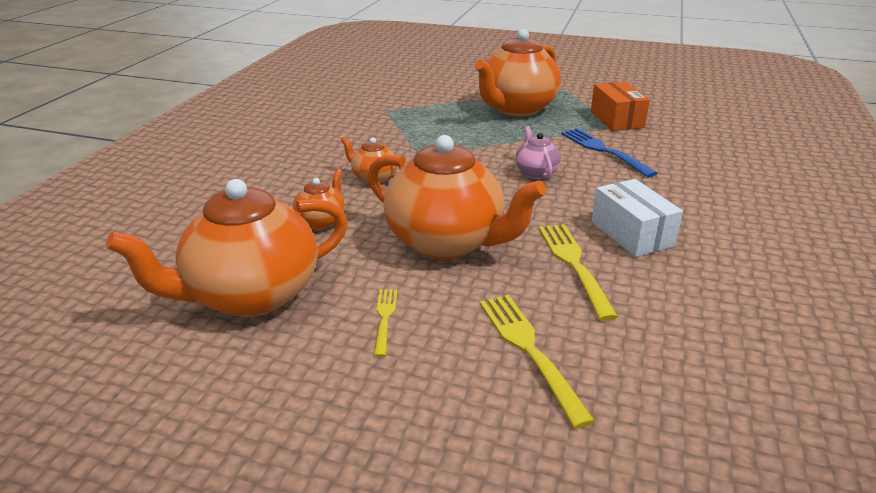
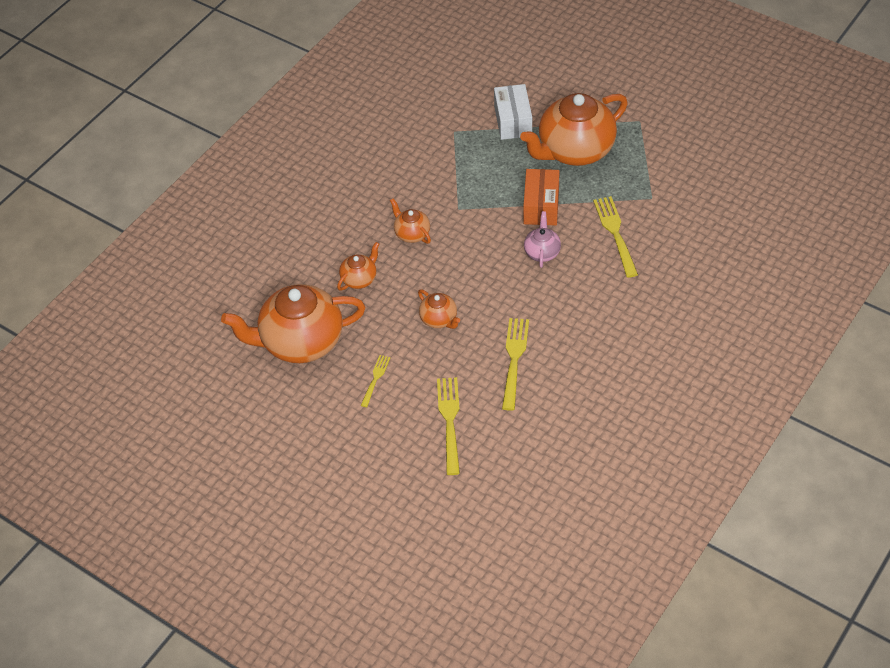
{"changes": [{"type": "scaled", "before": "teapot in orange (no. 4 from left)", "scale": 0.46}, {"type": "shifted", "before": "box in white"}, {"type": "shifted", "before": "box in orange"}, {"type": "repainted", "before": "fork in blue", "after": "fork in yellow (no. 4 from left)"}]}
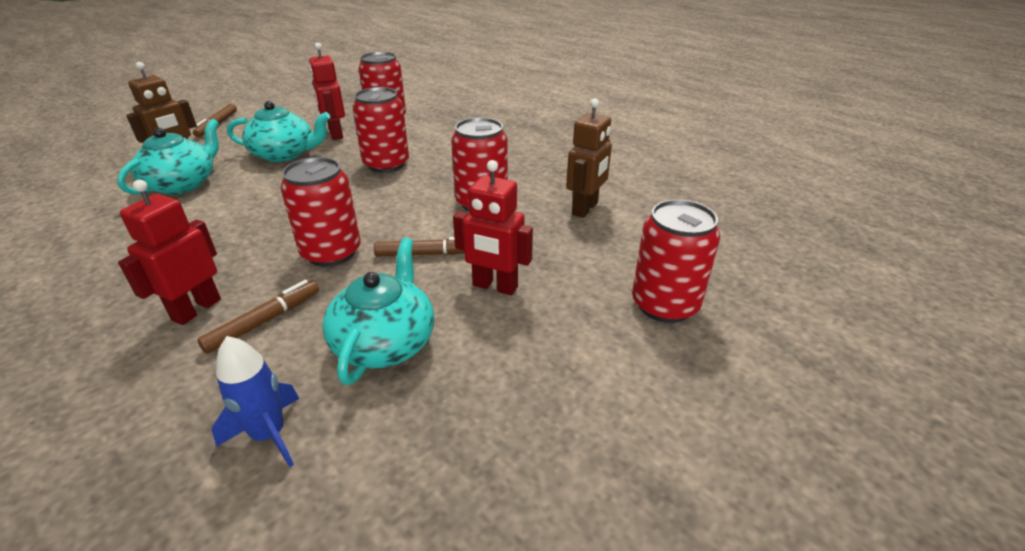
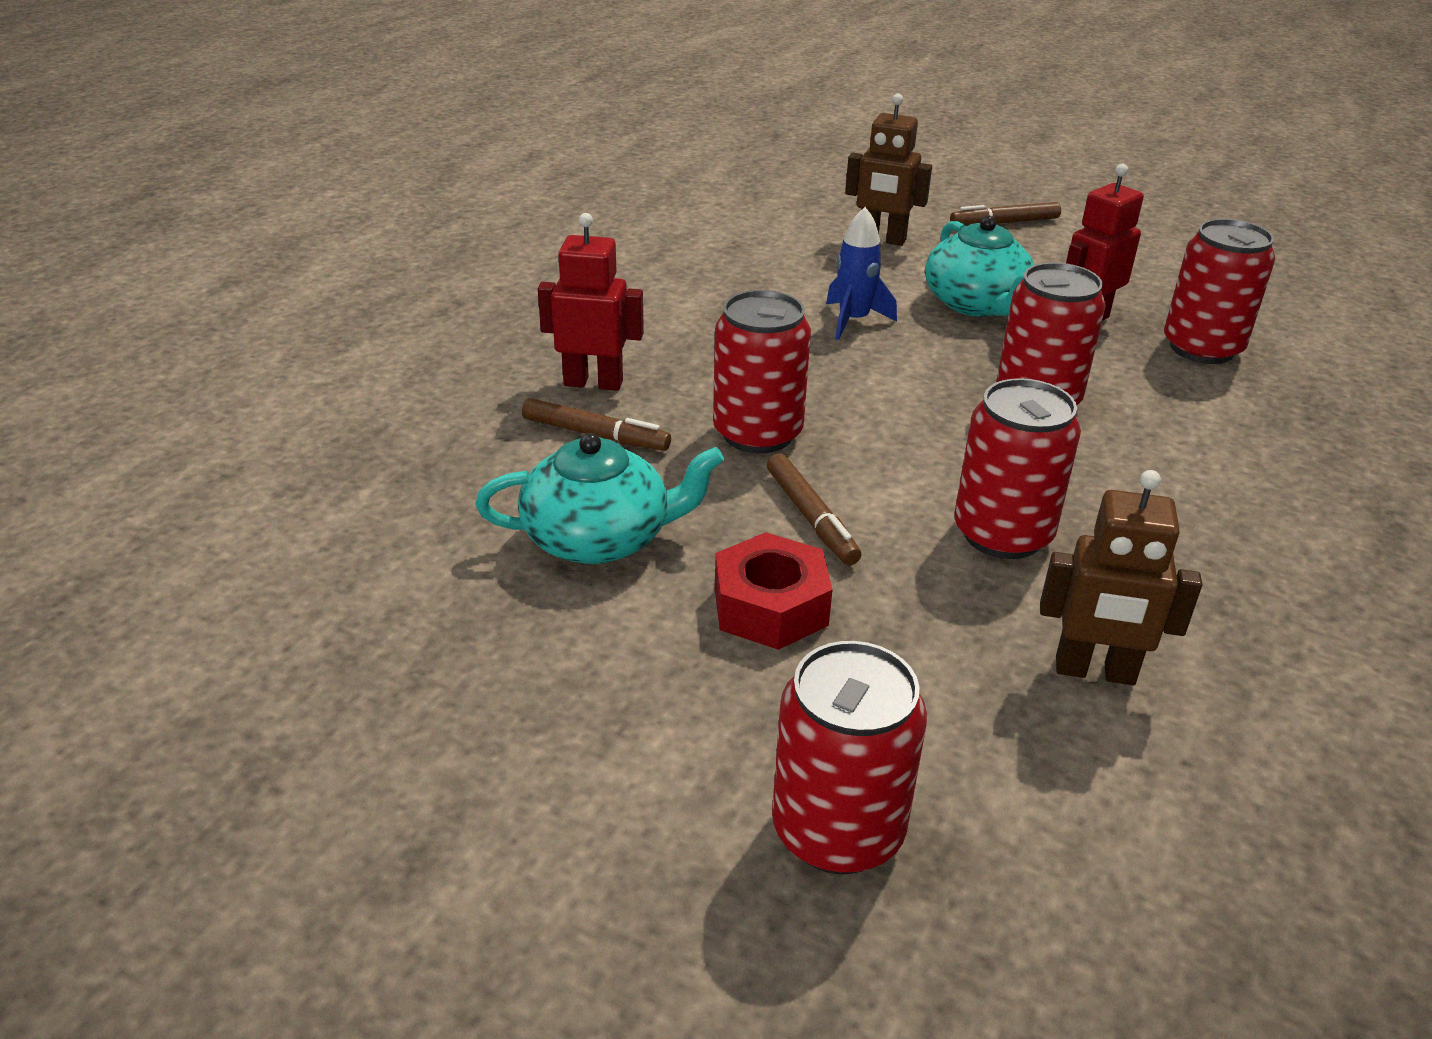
{"changes": [{"type": "swapped", "before": "robot in red (no. 3 from left)", "after": "nut in red"}, {"type": "shifted", "before": "rocket in blue"}, {"type": "gone", "before": "teapot in turquoise (no. 1 from left)"}]}
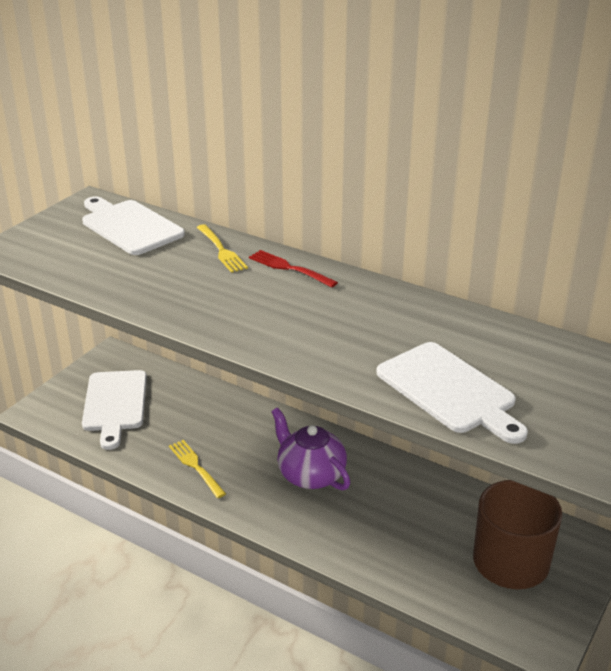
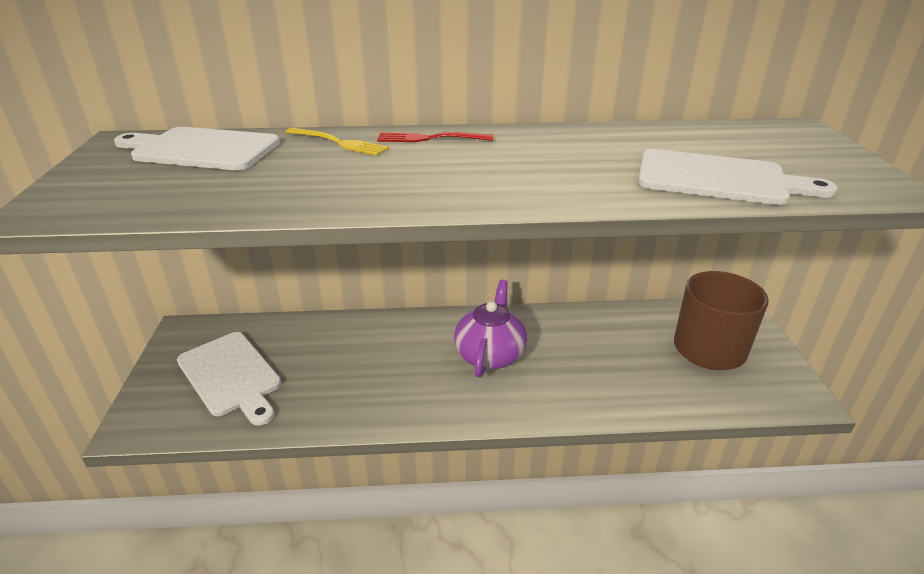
{"changes": [{"type": "rotated", "before": "teapot in purple", "turn": 90}, {"type": "gone", "before": "fork in yellow (no. 1 from left)"}]}
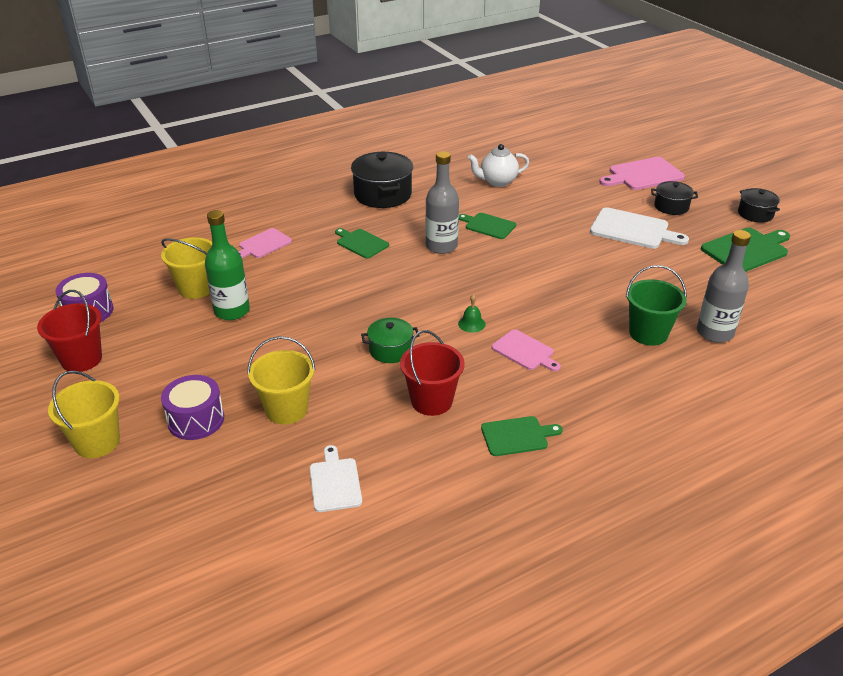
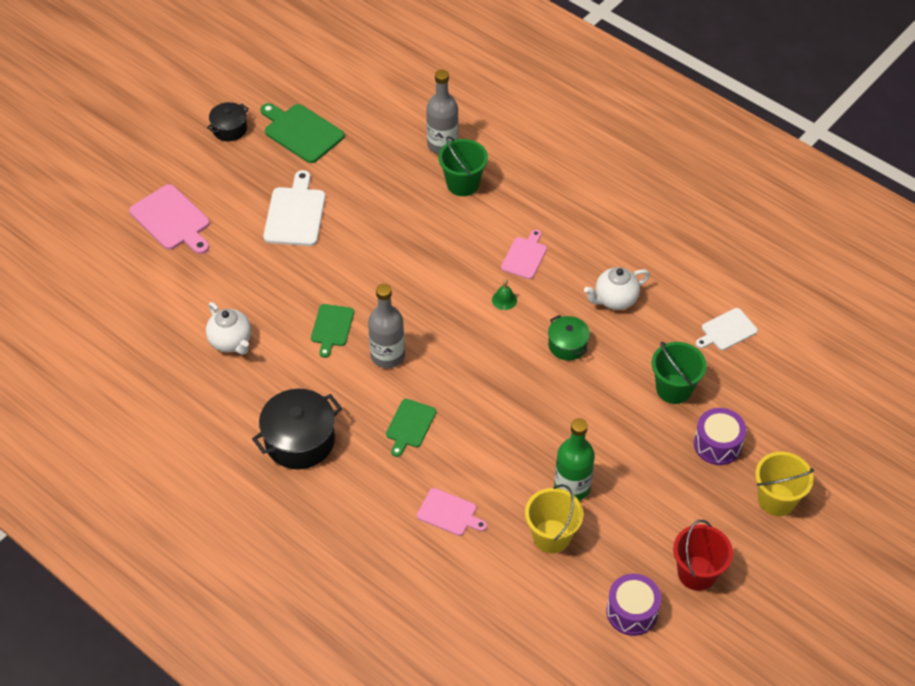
{"changes": [{"type": "swapped", "before": "bucket in red (no. 2 from left)", "after": "teapot in white (no. 2 from left)"}, {"type": "repainted", "before": "bucket in yellow (no. 3 from left)", "after": "bucket in green (no. 2 from left)"}, {"type": "gone", "before": "cutting board in green (no. 3 from left)"}, {"type": "gone", "before": "pot in black (no. 2 from left)"}]}
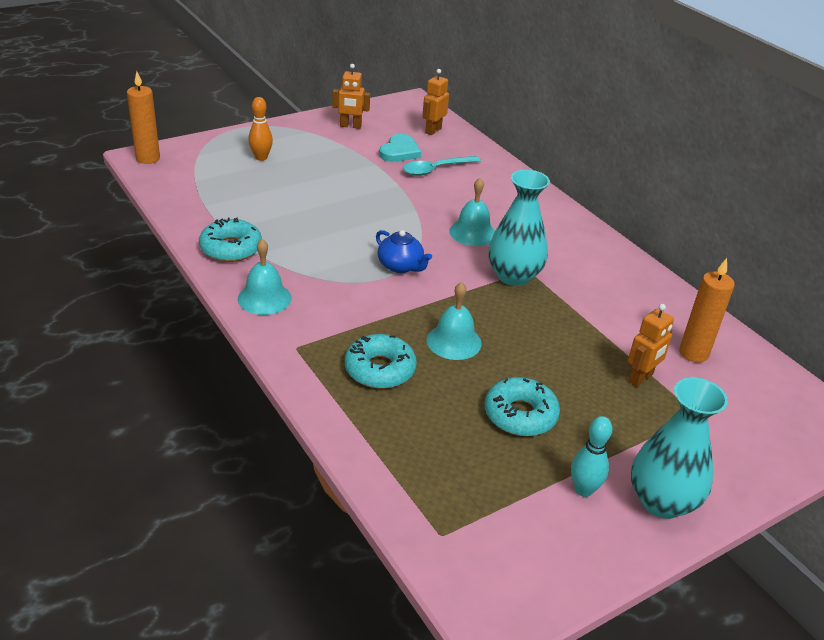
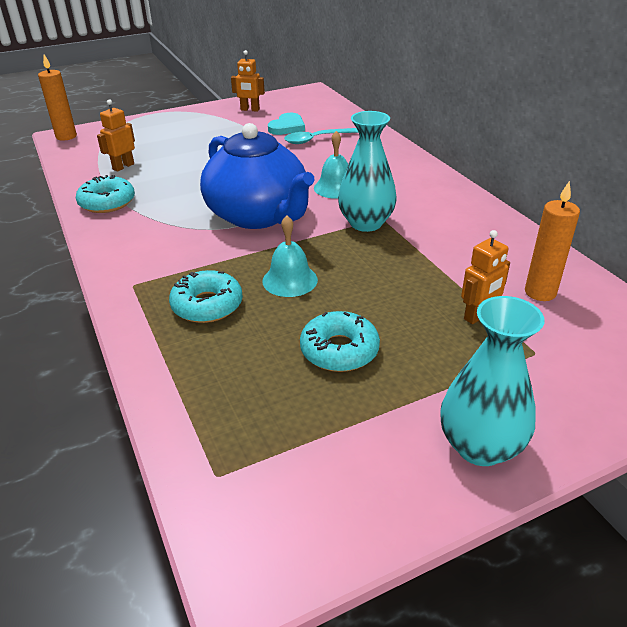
{"changes": [{"type": "shifted", "before": "robot in orange (no. 2 from left in the first image)", "after": "robot in orange (no. 1 from left)"}, {"type": "scaled", "before": "teapot in blue", "scale": 2.35}, {"type": "gone", "before": "bell in turquoise (no. 1 from left)"}, {"type": "gone", "before": "bowling pin in orange"}, {"type": "gone", "before": "bowling pin in turquoise"}]}
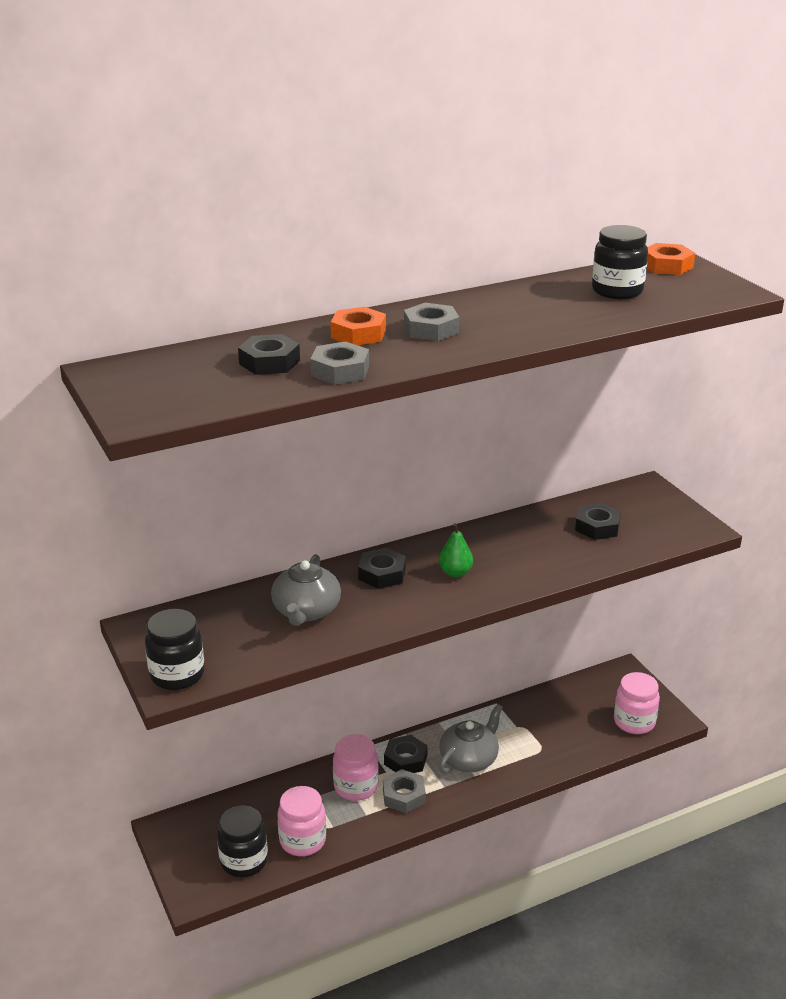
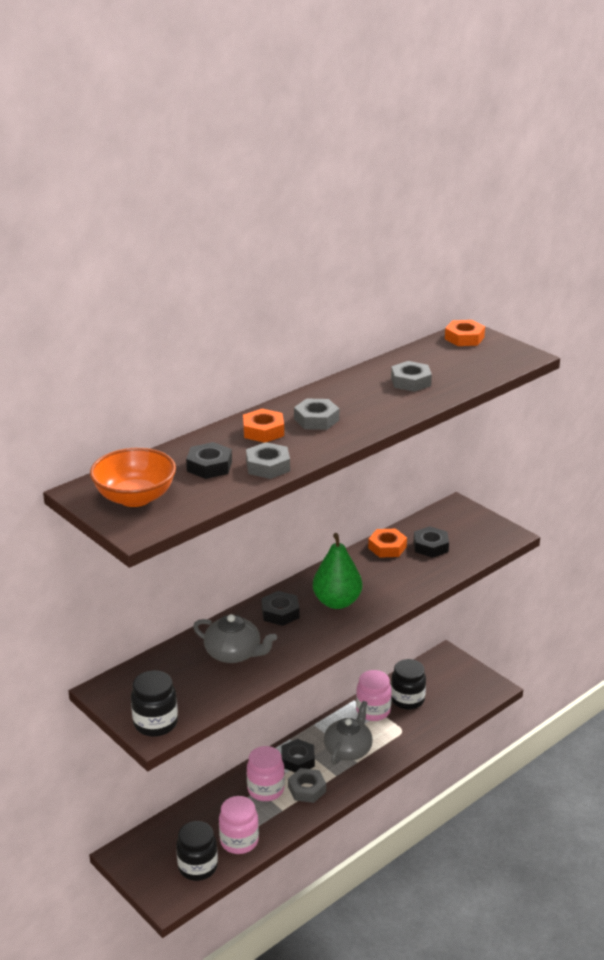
{"changes": [{"type": "new", "after": "bowl in orange"}, {"type": "rotated", "before": "teapot in grey (no. 1 from left)", "turn": -60}, {"type": "scaled", "before": "pear in green", "scale": 1.77}, {"type": "shifted", "before": "jar in pink (no. 3 from left)"}, {"type": "new", "after": "nut in orange (no. 2 from left)"}, {"type": "new", "after": "nut in grey (no. 4 from left)"}, {"type": "shifted", "before": "jar in black (no. 3 from left)"}]}
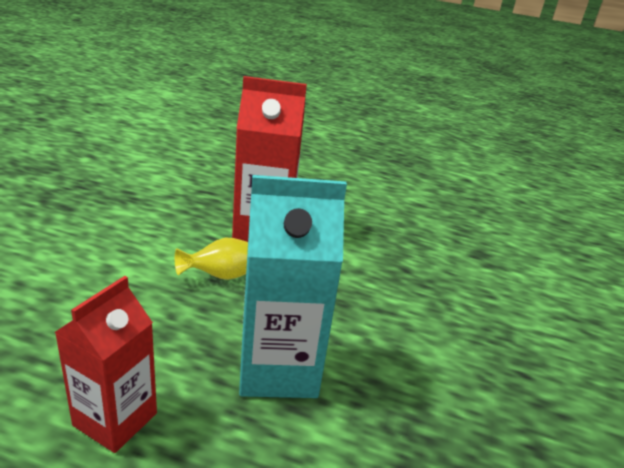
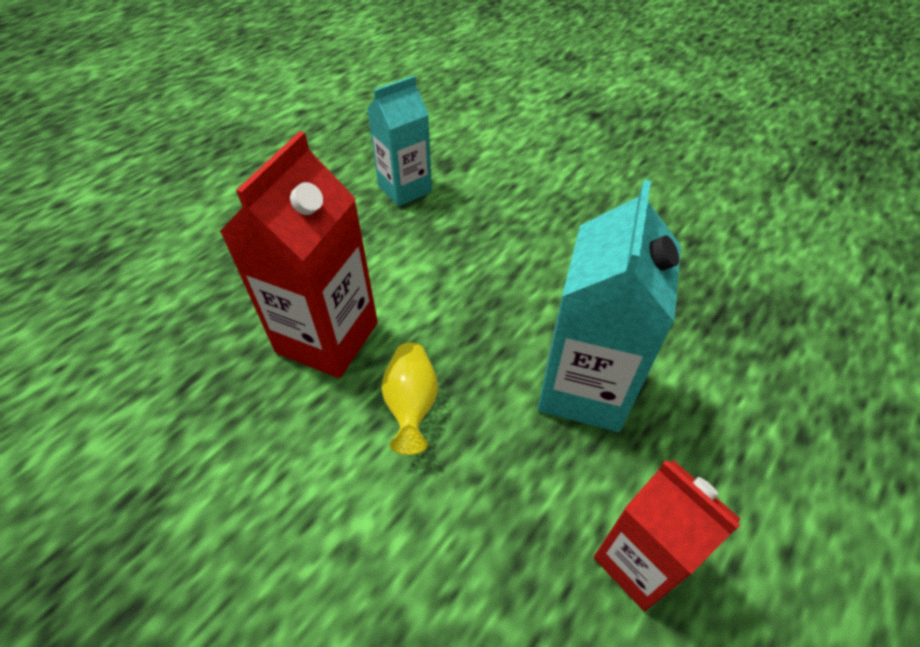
{"changes": [{"type": "new", "after": "carton in turquoise (no. 1 from left)"}]}
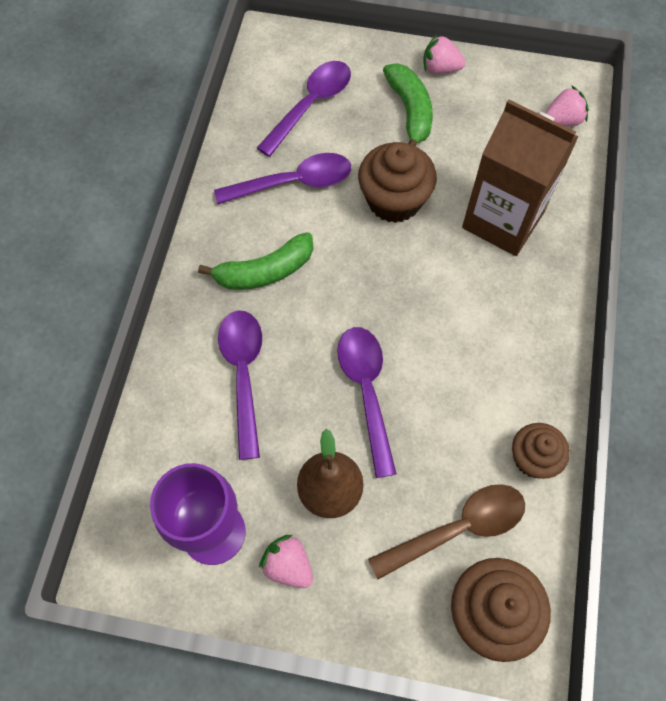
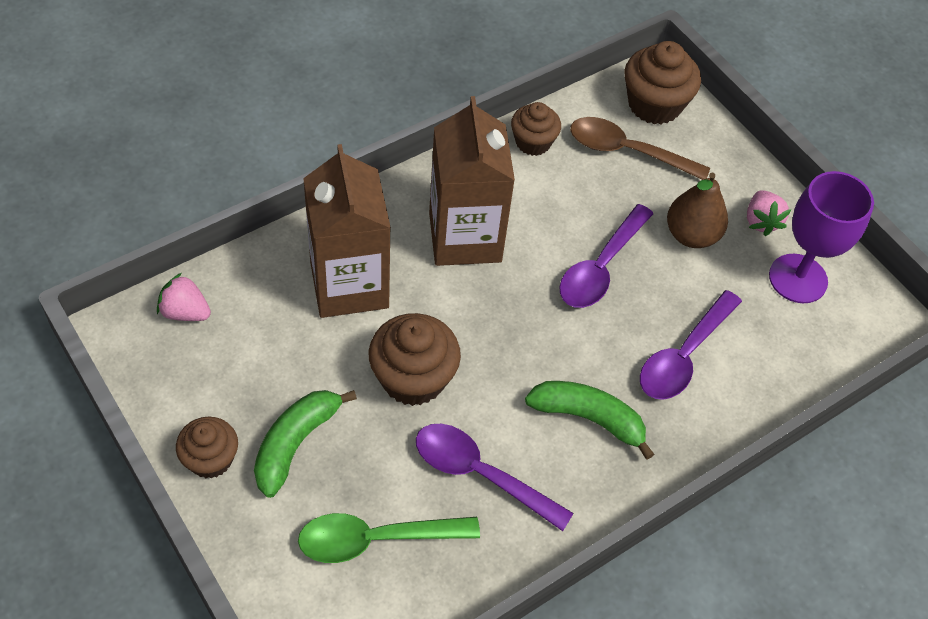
{"changes": [{"type": "swapped", "before": "strawberry in pink (no. 2 from left)", "after": "cupcake in brown (no. 1 from left)"}, {"type": "repainted", "before": "spoon in purple (no. 3 from left)", "after": "spoon in green"}, {"type": "new", "after": "carton in brown (no. 2 from left)"}]}
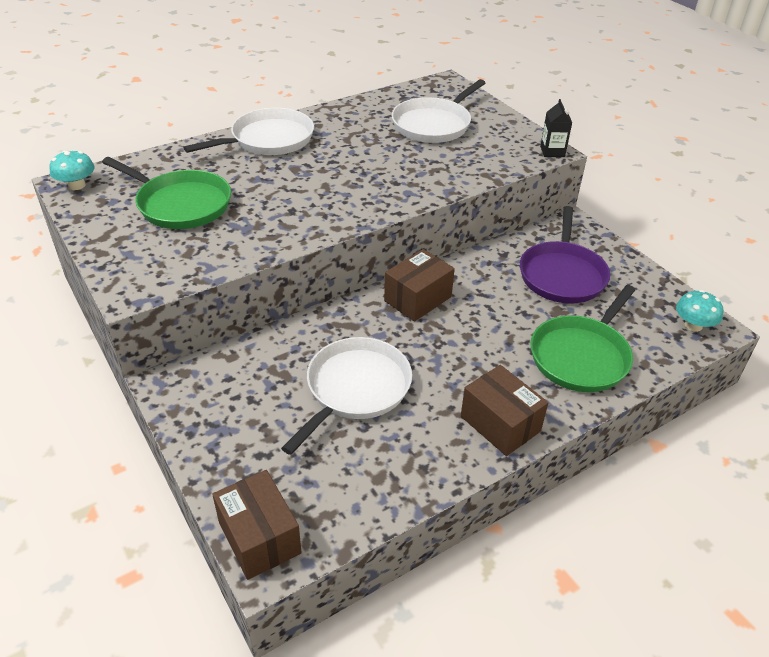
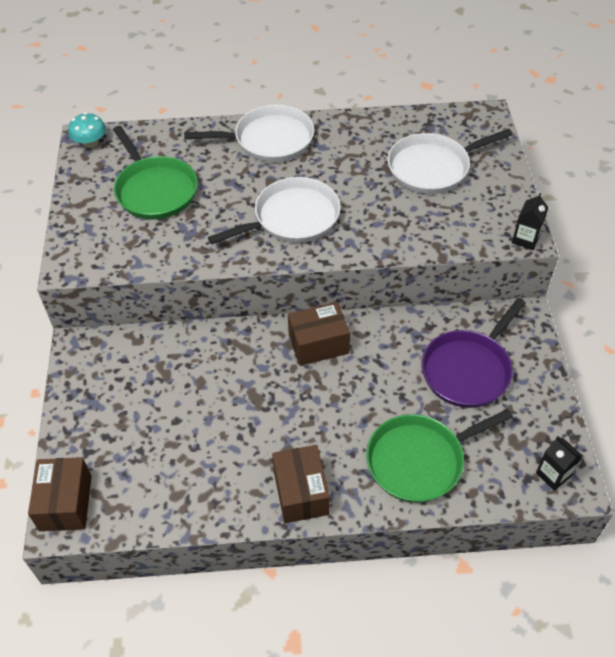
{"changes": [{"type": "shifted", "before": "pan in white (no. 2 from left)"}, {"type": "swapped", "before": "mushroom in turquoise (no. 2 from left)", "after": "carton in black (no. 2 from left)"}]}
